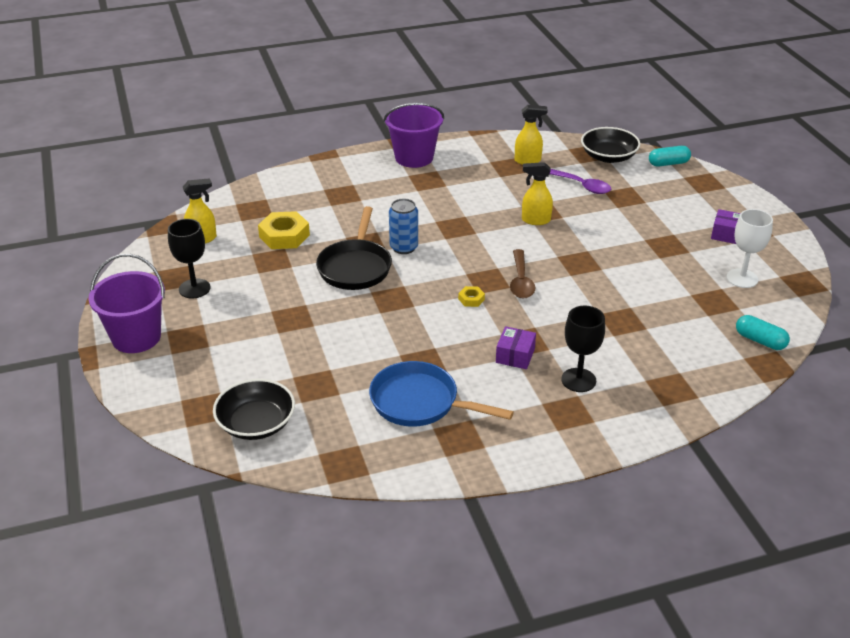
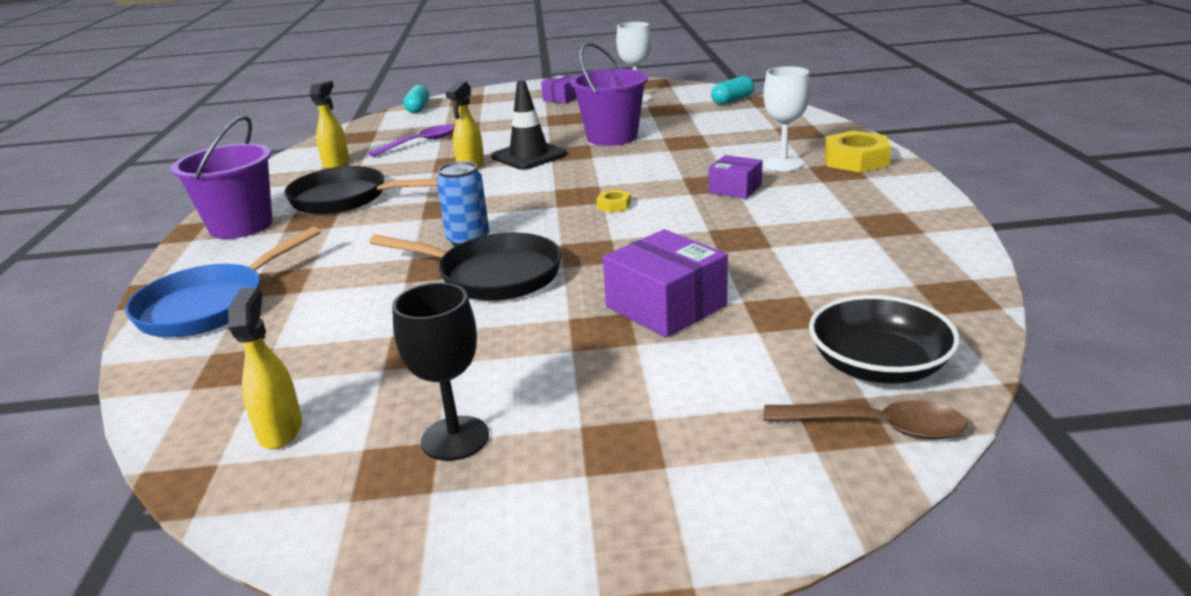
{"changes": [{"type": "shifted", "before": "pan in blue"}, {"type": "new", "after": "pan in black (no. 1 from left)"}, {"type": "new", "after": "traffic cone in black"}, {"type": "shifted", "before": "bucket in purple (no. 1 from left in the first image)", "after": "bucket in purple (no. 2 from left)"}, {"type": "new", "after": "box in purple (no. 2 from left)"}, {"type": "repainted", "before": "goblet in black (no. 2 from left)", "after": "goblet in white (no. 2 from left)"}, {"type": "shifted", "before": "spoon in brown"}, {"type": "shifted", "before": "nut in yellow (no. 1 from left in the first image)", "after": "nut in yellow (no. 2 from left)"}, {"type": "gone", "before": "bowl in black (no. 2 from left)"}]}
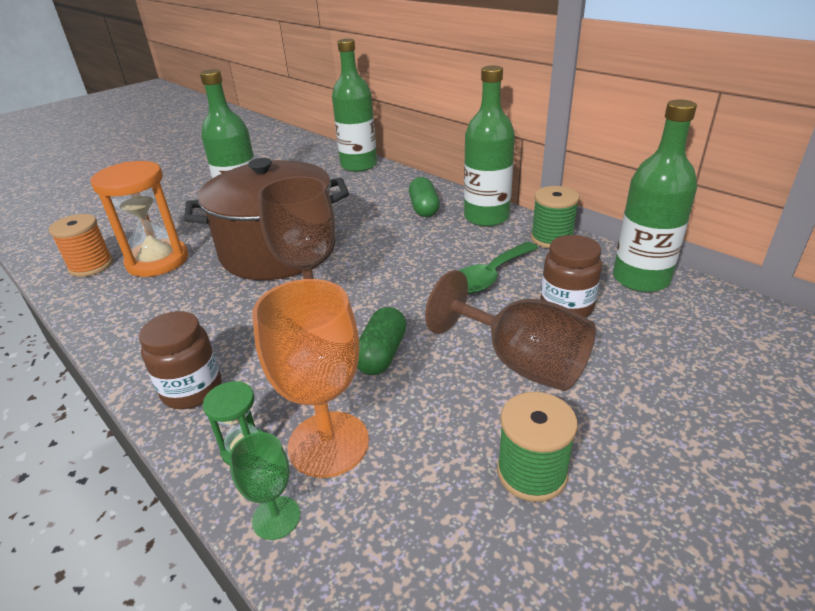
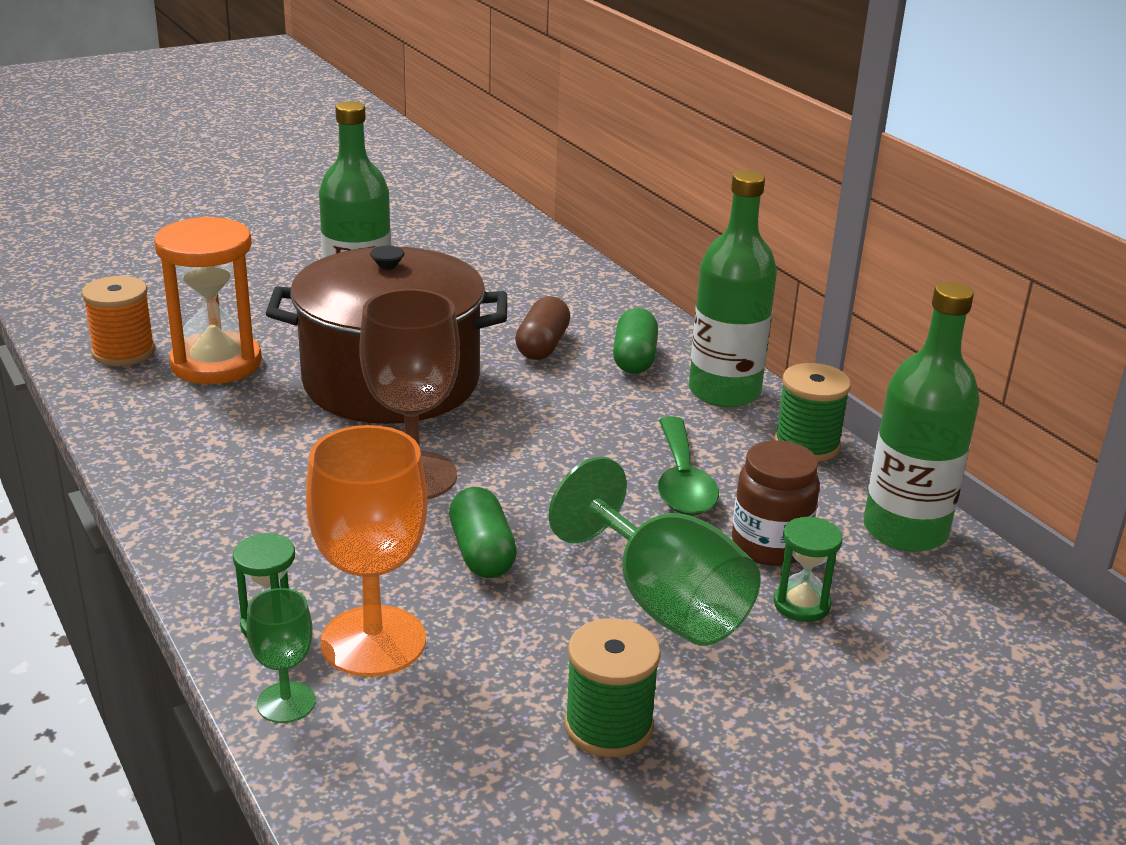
{"changes": [{"type": "rotated", "before": "capsule in green (no. 1 from left)", "turn": -45}, {"type": "new", "after": "capsule in brown"}, {"type": "repainted", "before": "goblet in brown (no. 2 from left)", "after": "goblet in green (no. 2 from left)"}, {"type": "rotated", "before": "spoon in green", "turn": -60}, {"type": "new", "after": "hourglass in green (no. 2 from left)"}, {"type": "gone", "before": "jar in brown (no. 1 from left)"}, {"type": "gone", "before": "bottle in green (no. 2 from left)"}]}
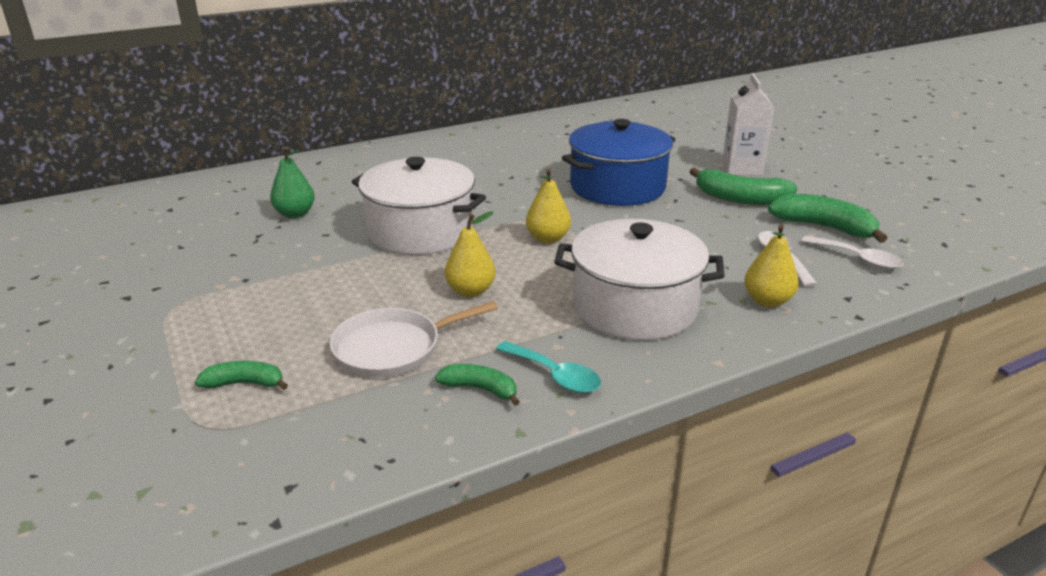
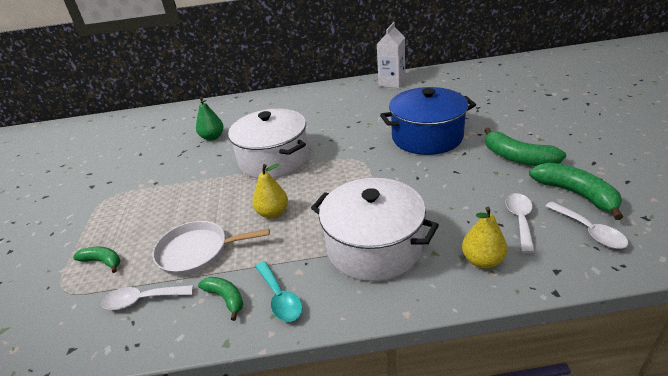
{"changes": [{"type": "new", "after": "spoon in white (no. 1 from left)"}, {"type": "shifted", "before": "carton in white"}, {"type": "gone", "before": "pear in yellow (no. 2 from left)"}]}
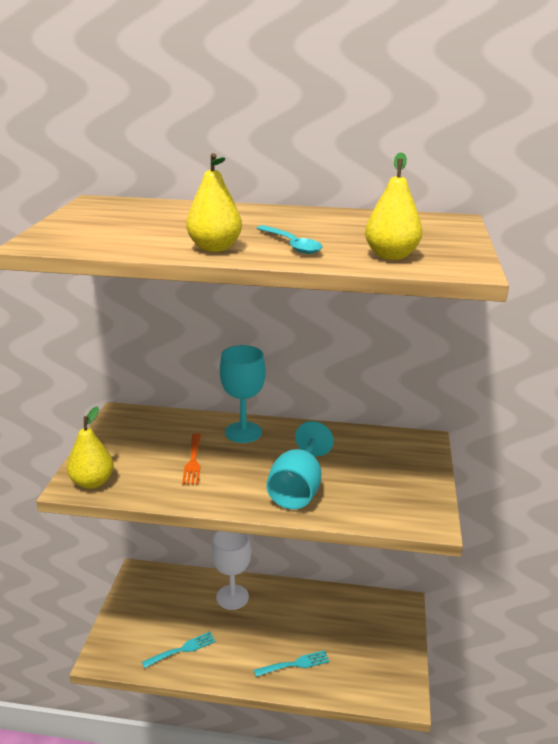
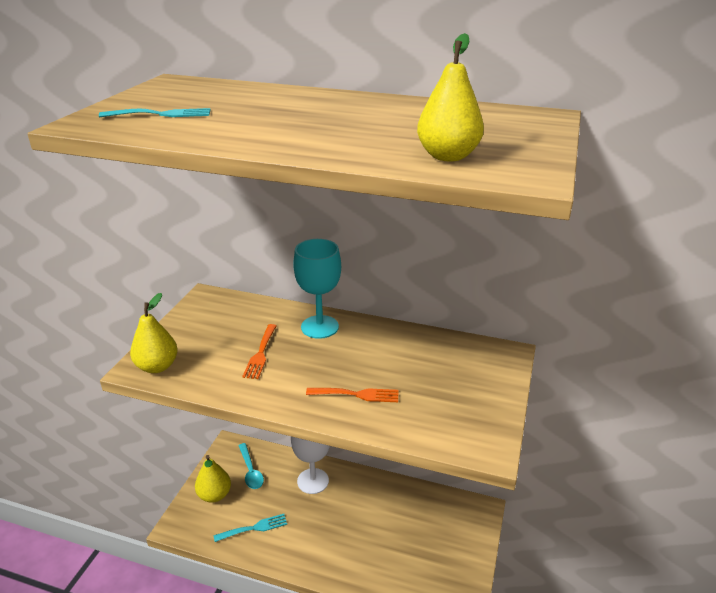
{"changes": [{"type": "shifted", "before": "fork in turquoise (no. 2 from left in the first image)", "after": "fork in turquoise (no. 1 from left)"}, {"type": "shifted", "before": "pear in yellow (no. 2 from left)"}, {"type": "shifted", "before": "spoon in turquoise"}, {"type": "swapped", "before": "goblet in turquoise (no. 2 from left)", "after": "fork in orange (no. 2 from left)"}]}
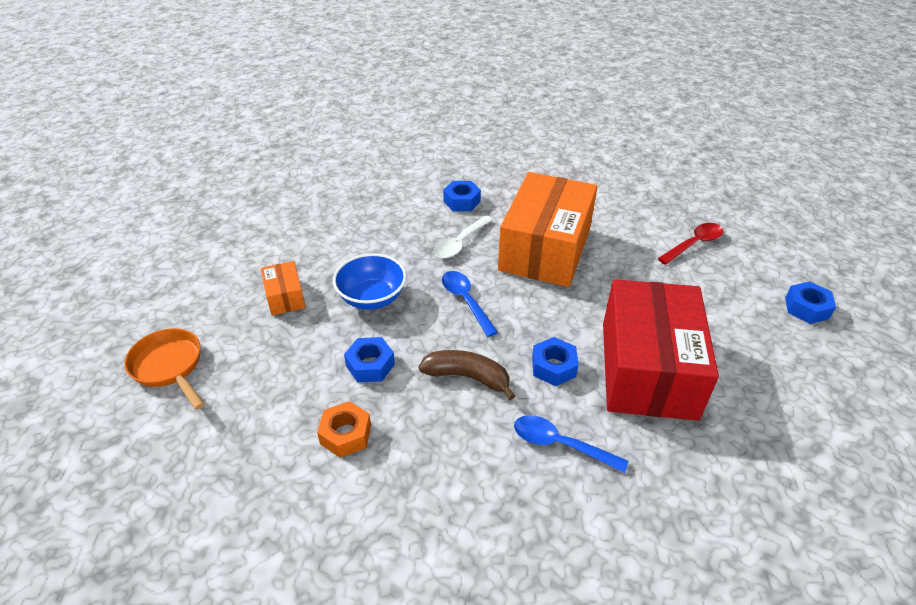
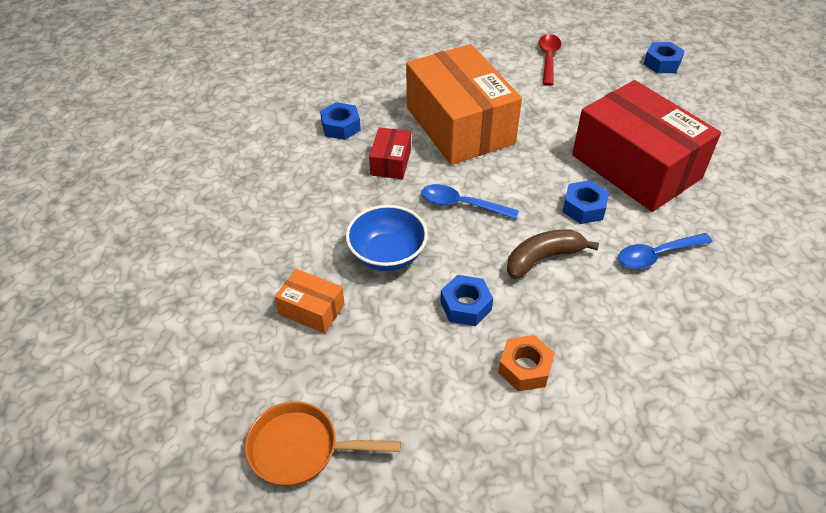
{"changes": [{"type": "swapped", "before": "spoon in white", "after": "box in red (no. 1 from left)"}]}
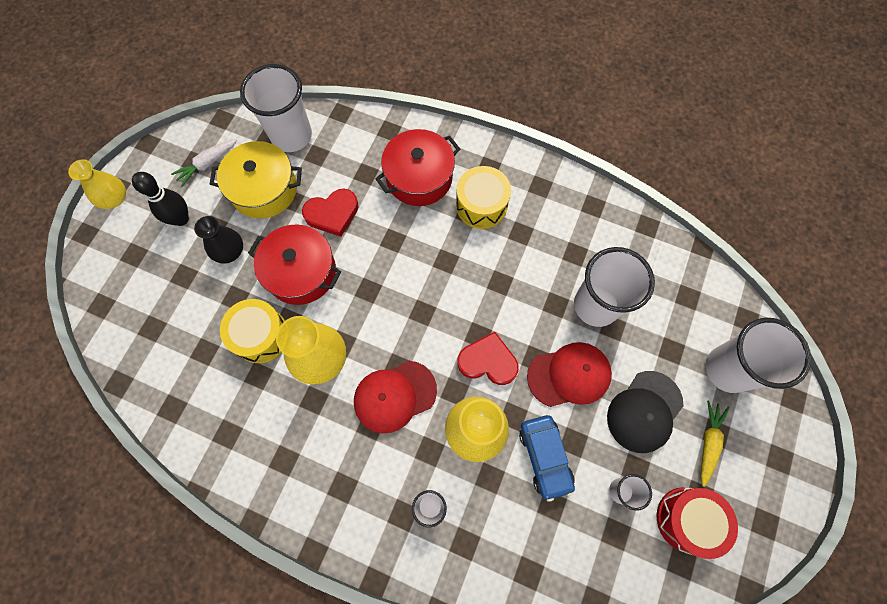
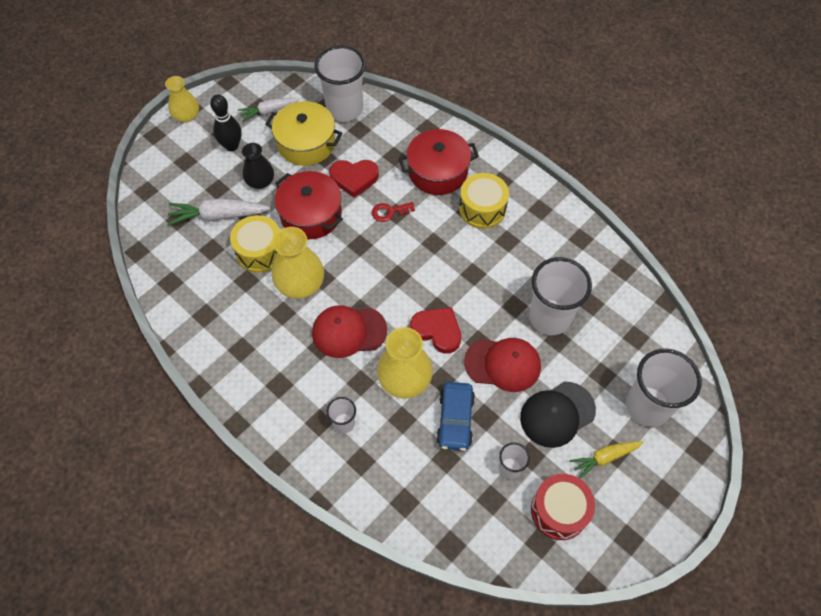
{"changes": [{"type": "new", "after": "carrot in white (no. 1 from left)"}, {"type": "new", "after": "key in red"}, {"type": "rotated", "before": "carrot in yellow", "turn": -150}]}
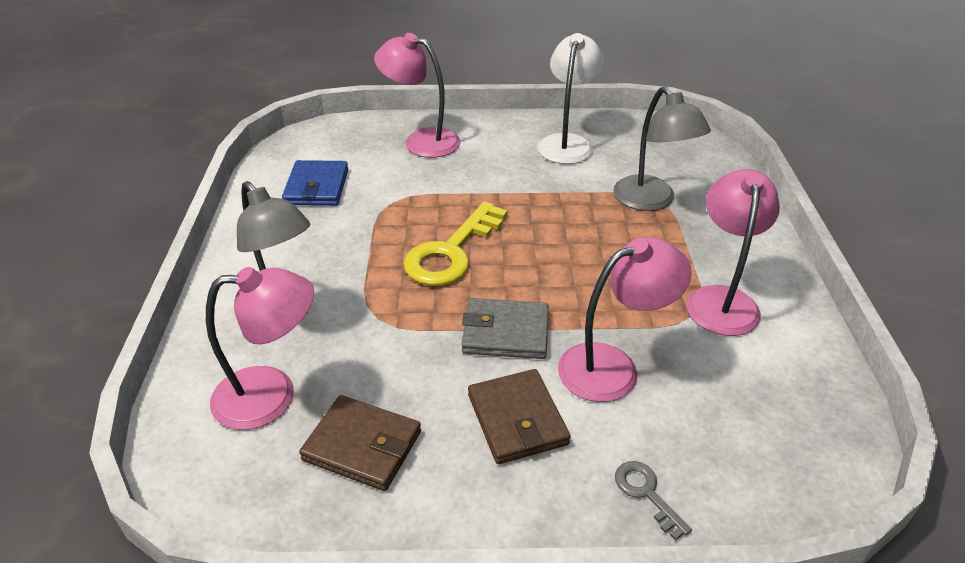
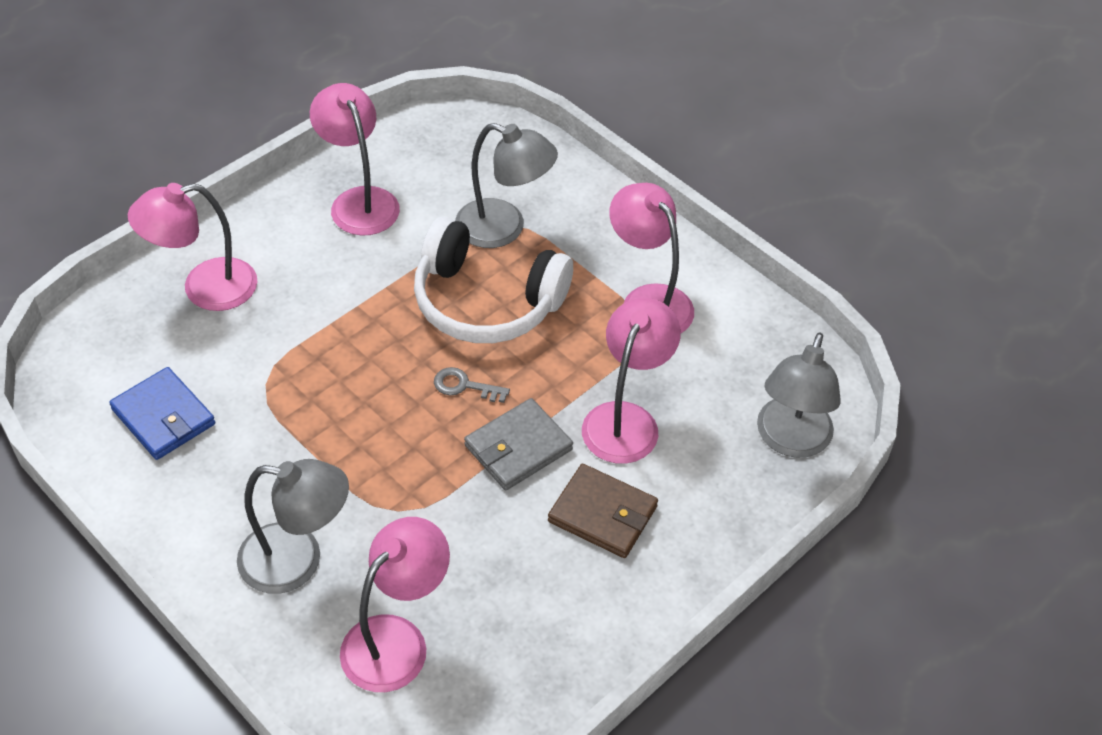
{"changes": [{"type": "repainted", "before": "lamp in white", "after": "lamp in pink (no. 2 from left)"}, {"type": "new", "after": "headphones in white"}, {"type": "shifted", "before": "key in grey"}, {"type": "new", "after": "lamp in grey (no. 3 from left)"}, {"type": "gone", "before": "wallet in brown (no. 1 from left)"}, {"type": "gone", "before": "key in yellow"}]}
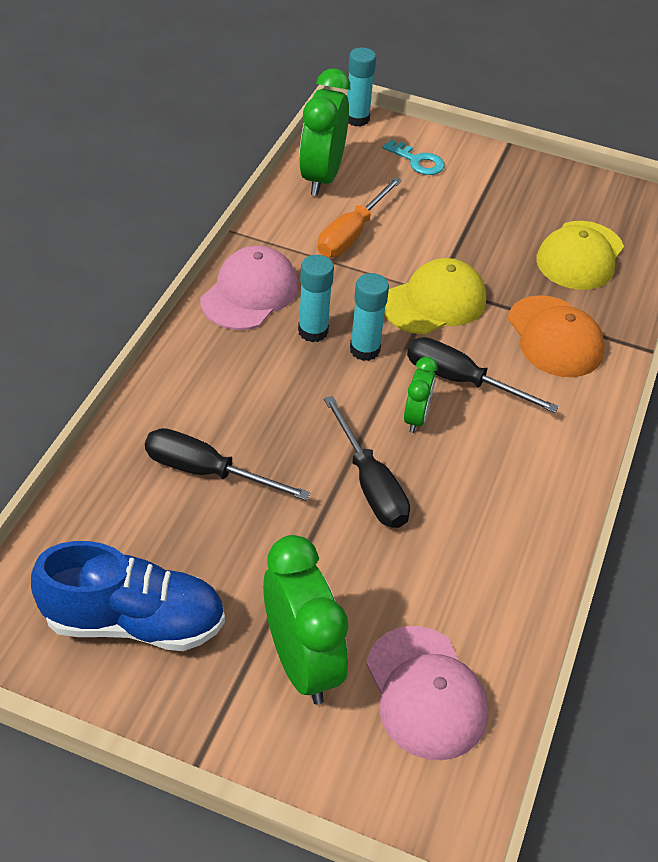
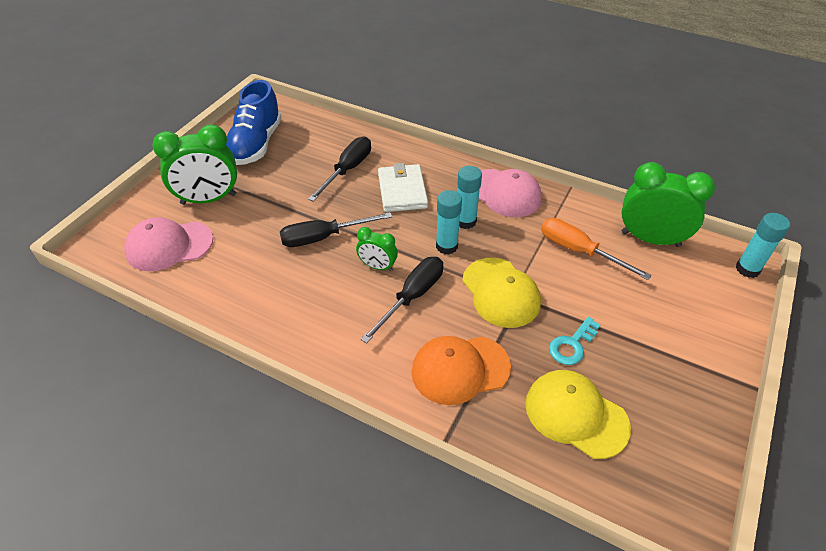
{"changes": [{"type": "new", "after": "wallet in white"}, {"type": "shifted", "before": "key in turquoise"}]}
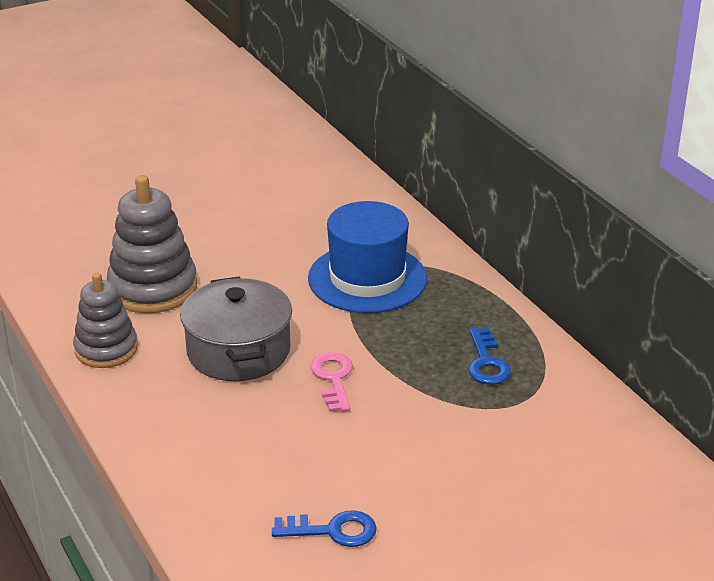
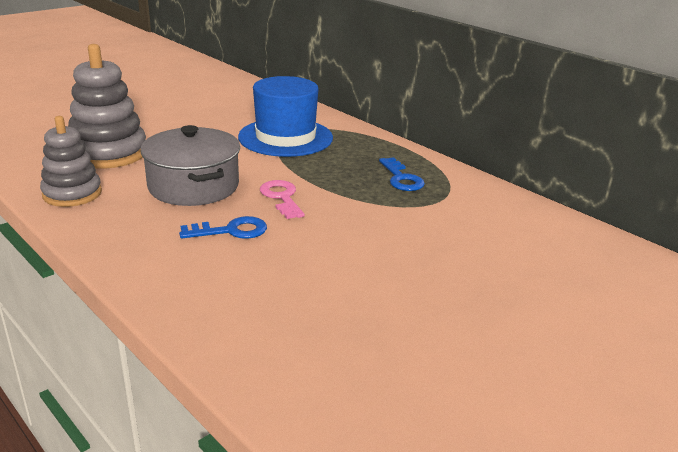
{"changes": [{"type": "shifted", "before": "key in blue (no. 1 from left)"}]}
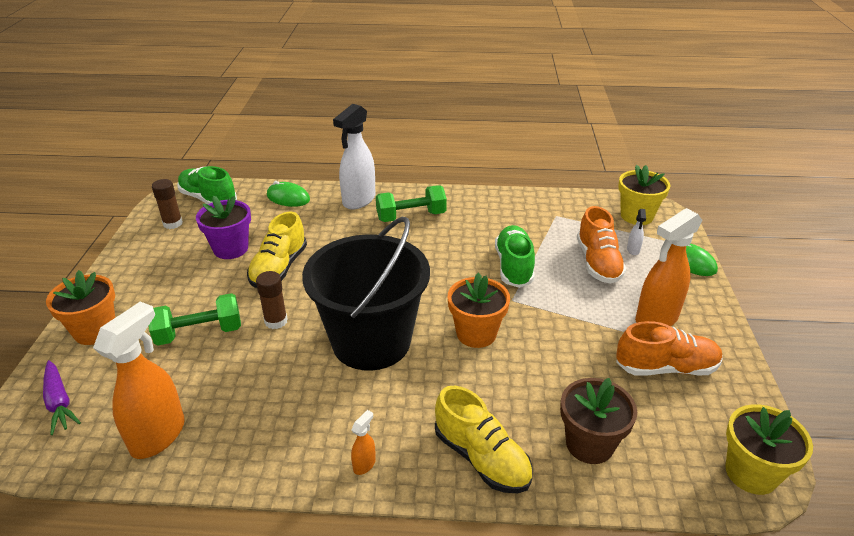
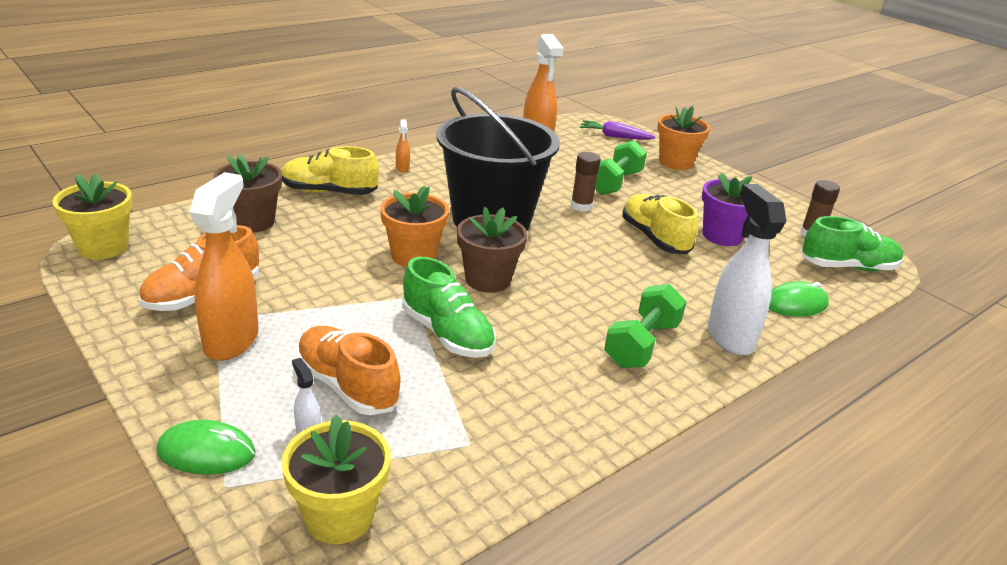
{"changes": [{"type": "new", "after": "flower pot in brown (no. 2 from left)"}]}
